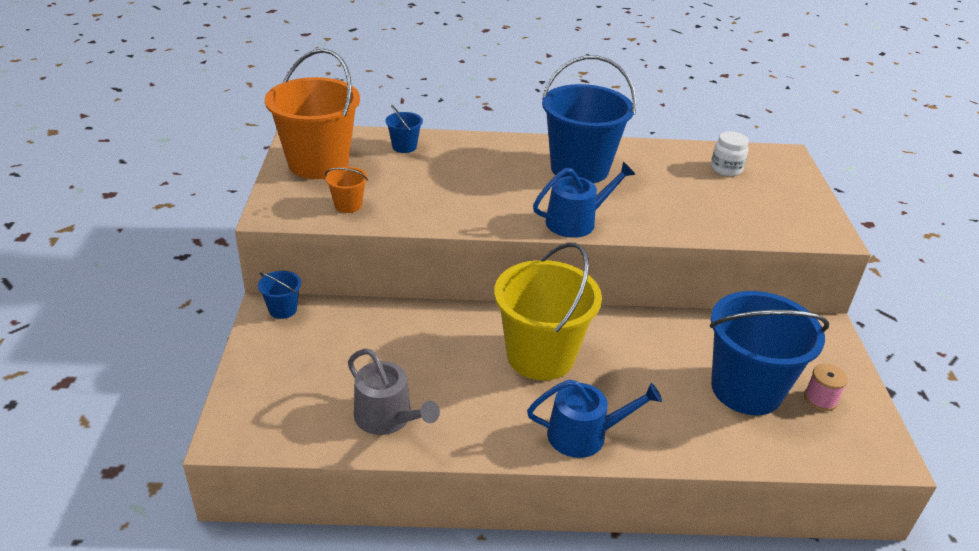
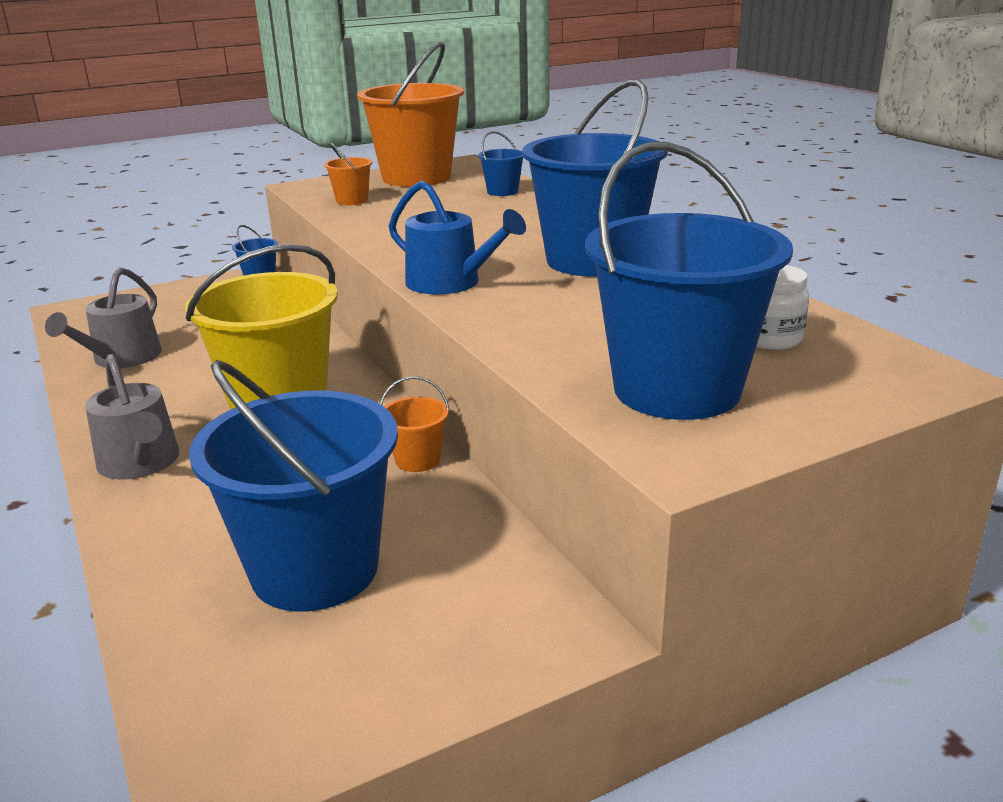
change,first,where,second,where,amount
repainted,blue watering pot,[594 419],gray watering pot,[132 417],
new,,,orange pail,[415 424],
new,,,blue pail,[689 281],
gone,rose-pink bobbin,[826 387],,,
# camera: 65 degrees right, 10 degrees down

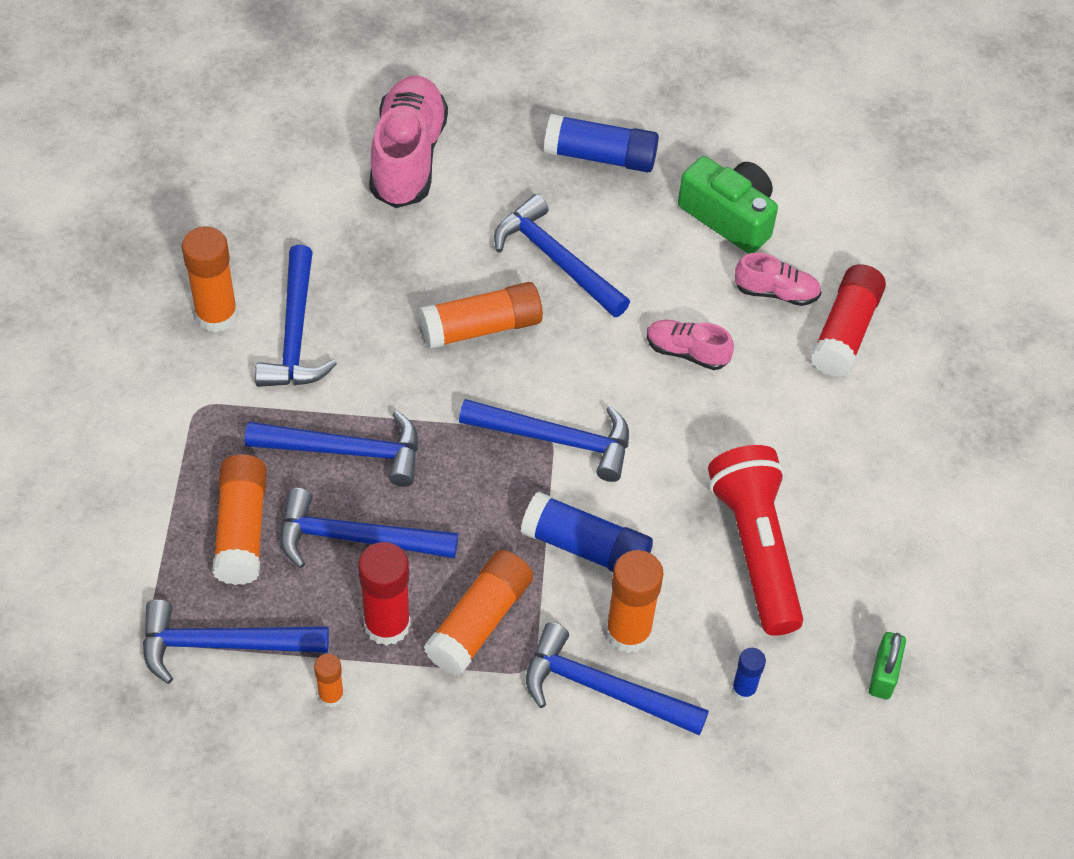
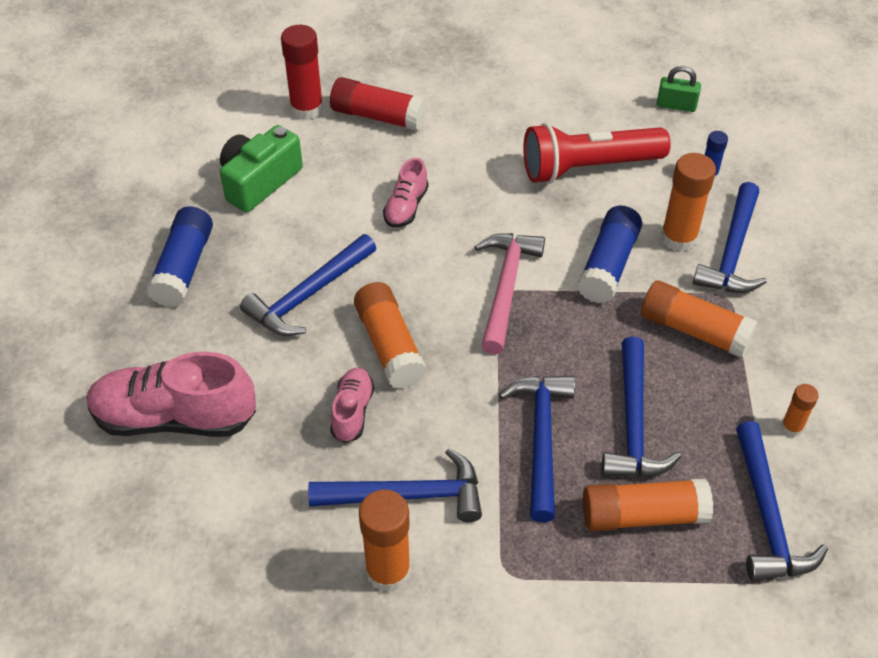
change,first,where,second,where,amount
shifted,scarlet glue stick,[384 594],,[302 72],
shifted,rose-pink sneaker,[777 279],,[352 405],
repainted,blue carpenter's hammer,[544 440],rose-pink carpenter's hammer,[509 293],
# camera: 90 degrees left, 5 degrees down

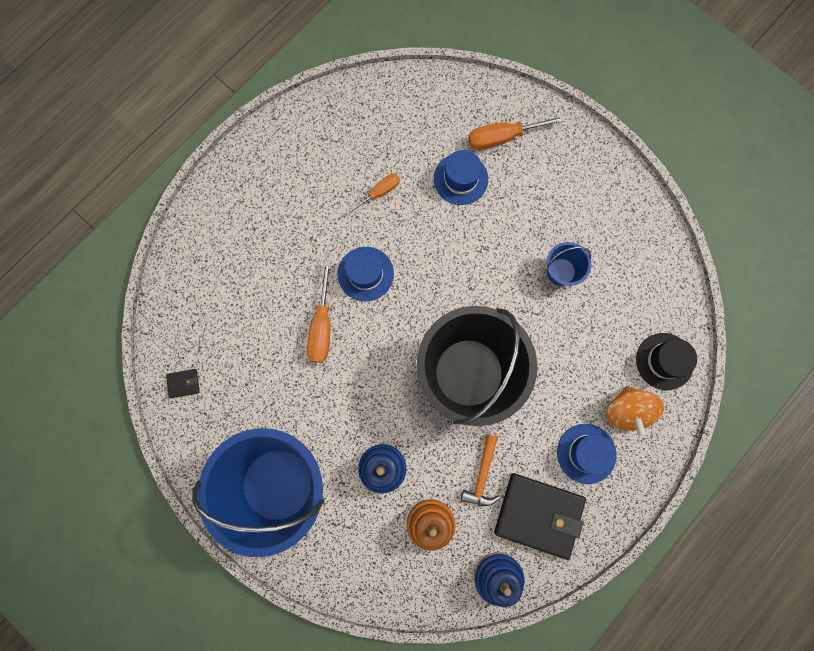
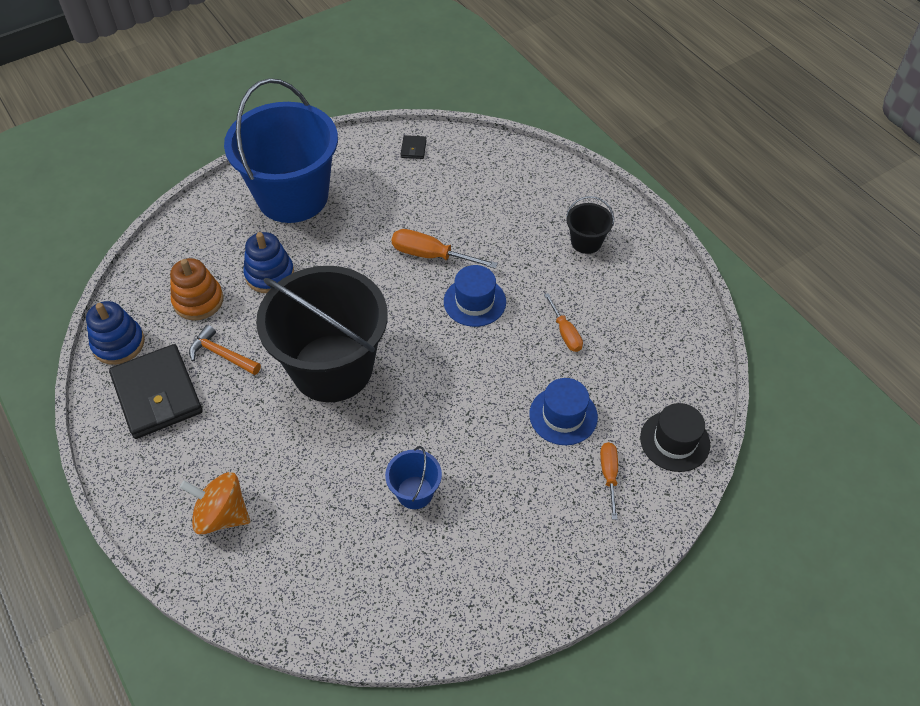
change,first,where,second,where,amount
rotated,ebony wallet,[540 516],,[156 391],60 degrees counterclockwise
new,,,ebony pail,[590 225],
scaled,orange screwdriver,[516 132],,[609 481],x0.64
shifted,ebony hat,[666 361],,[675 437],
gone,blue hat,[586 454],,,
# camera: 105 degrees right, 25 degrees down

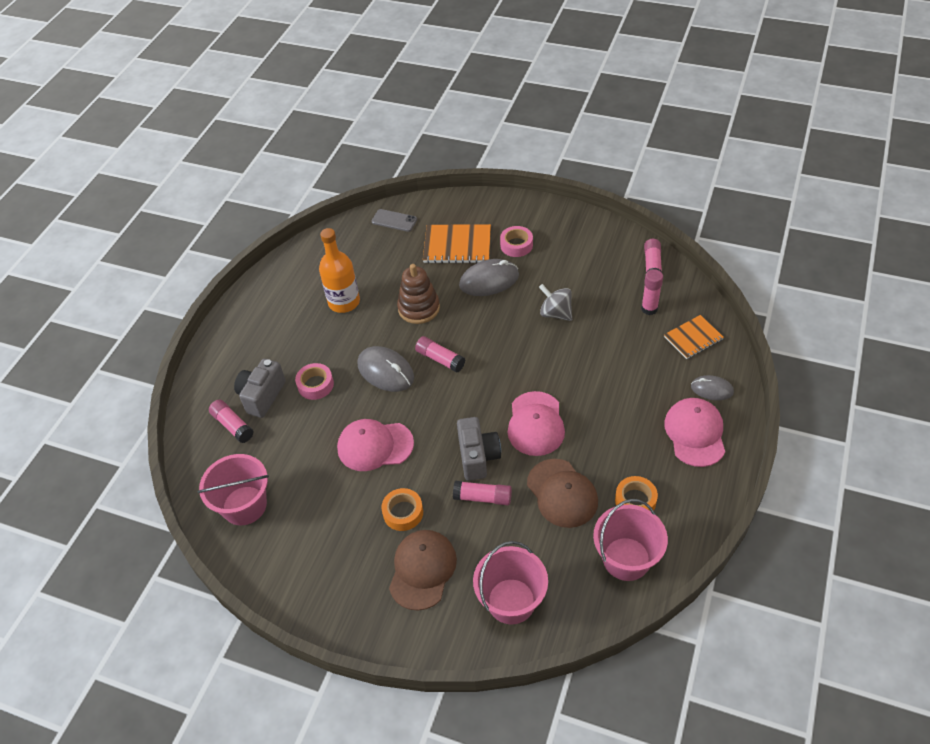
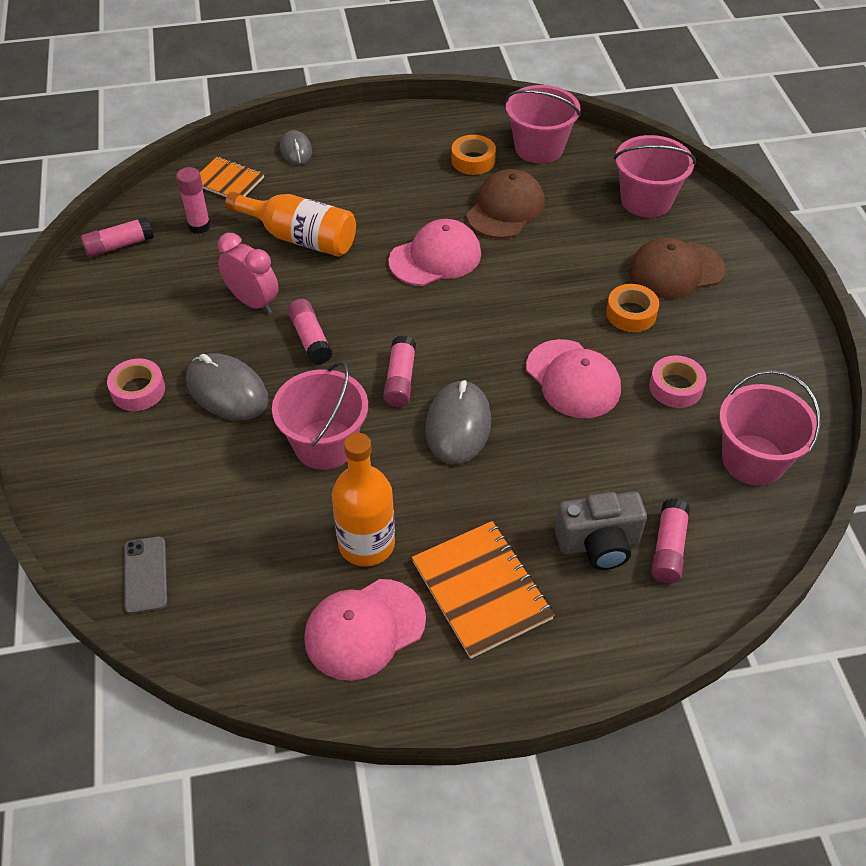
change,first,where,second,where,amount
swapped,gray toy top,[555 302],rose-pink alarm clock,[248 273],
new,,,orange bottle,[290 224],
swapped,dark brown ring stacker,[418 294],rose-pink pail,[320 415],
shifted,rose-pink glue stick,[482 493],,[310 332],
shifted,rose-pink baseball cap,[694 432],,[365 630],
shifted,orange exercise book,[457 244],,[483 590],
shifted,rose-pink tape,[314 381],,[677 381],
gone,gray camera,[479 448],,,
# camera: 125 degrees left, 0 degrees up

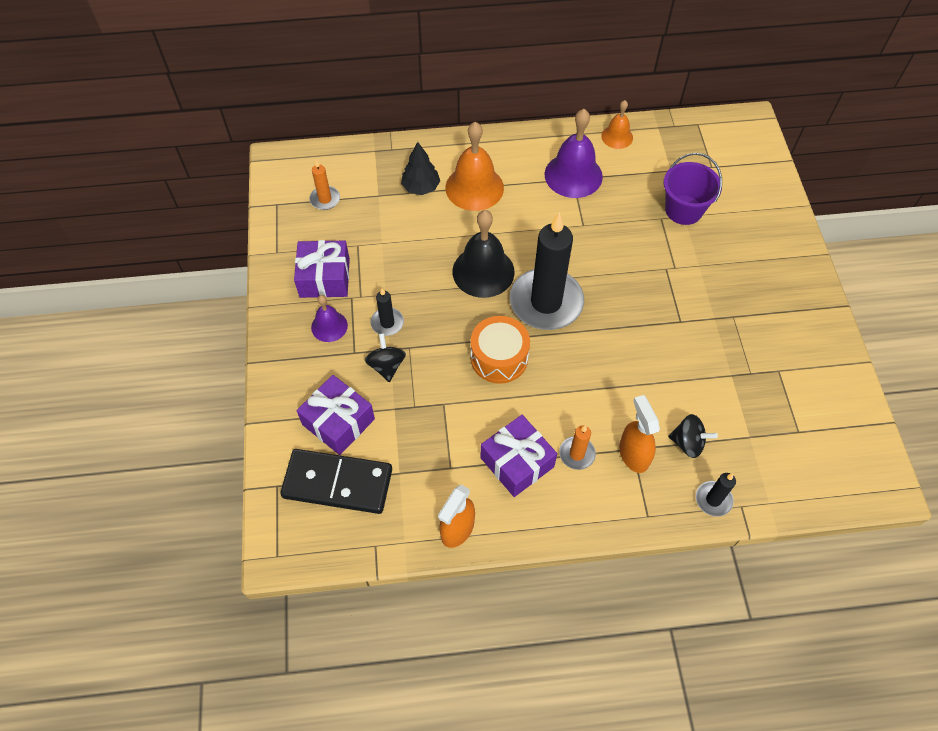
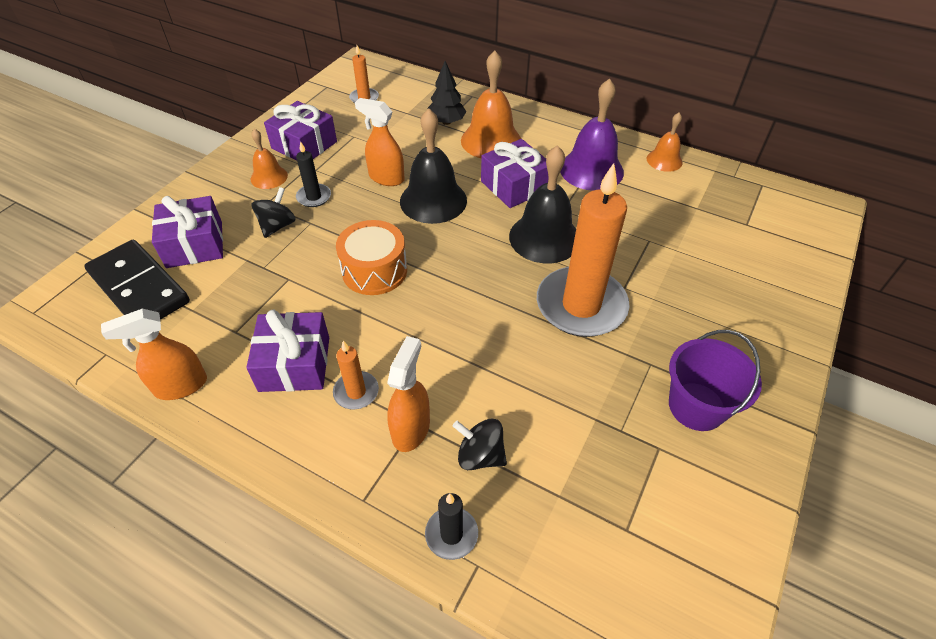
change,first,where,second,where,amount
repainted,royal purple hand bell,[329 318],orange hand bell,[269 159],
new,,,orange sprayer,[380 142],
rotated,ebony toy top,[693 436],,[480 444],150 degrees clockwise
new,,,royal purple wrapped gift,[514 173],
new,,,ebony hand bell,[542 204],
new,,,orange pillar candle,[583 250],
shifted,royal purple pail,[693 189],,[715 380],
gone,ebony pillar candle,[547 271],,,
# camera: 35 degrees right, 10 degrees down

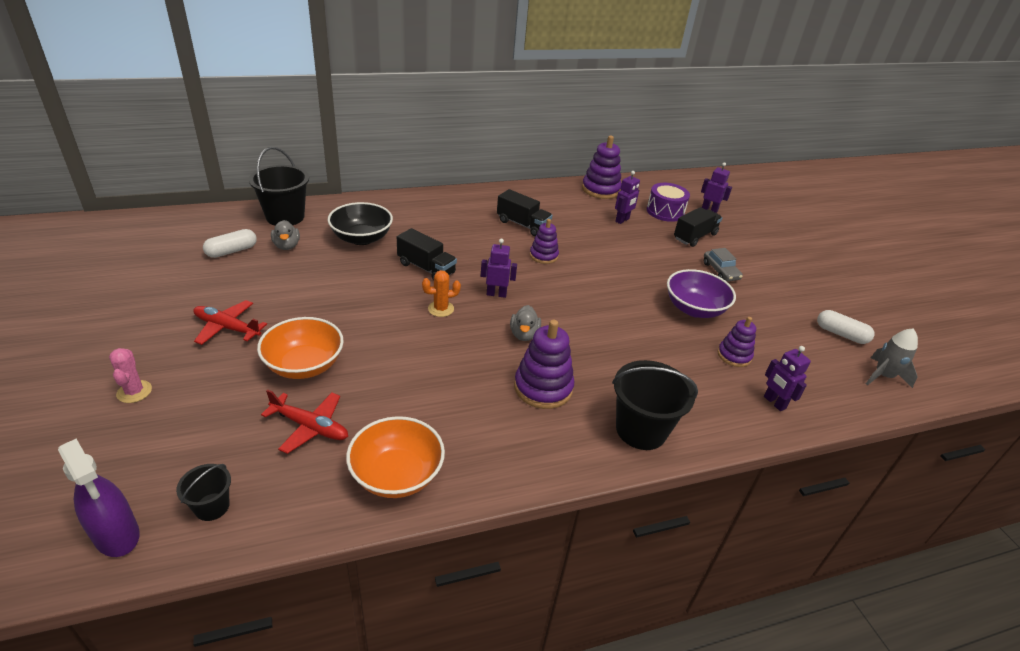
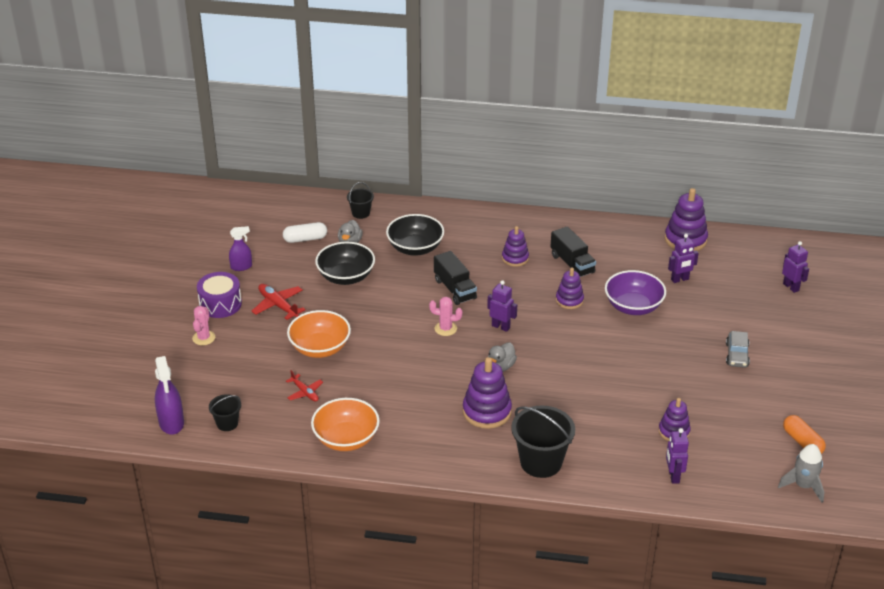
change,first,where,second,where,amount
shifted,royal purple drum,[668 202],,[219 295],
new,,,royal purple sprayer,[240 248],
scaled,scarlet aeroplane,[304 421],,[304 386],x0.66
new,,,ebony serving bowl,[345 263],
scaled,ebony pail,[279 186],,[360 200],x0.53
repainted,orange prickly plant,[441 293],rose-pink prickly plant,[446 316],
new,,,royal purple ring stacker,[515 246],
shifted,royal purple serving bowl,[701 293],,[635 292],
repainted,white pill shape,[846 327],orange pill shape,[804 434],
gone,ebony truck,[698 227],,,
# camera: 30 degrees right, 0 degrees up

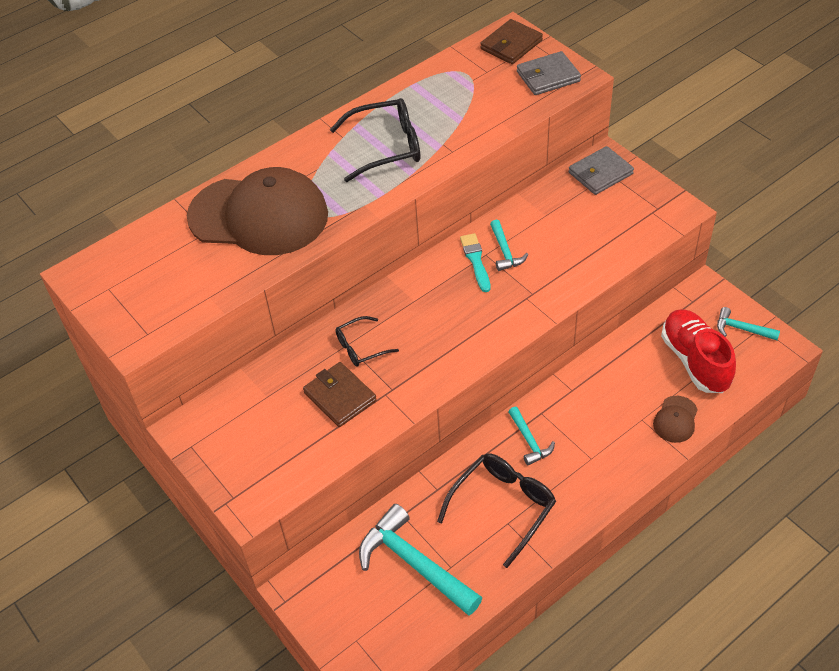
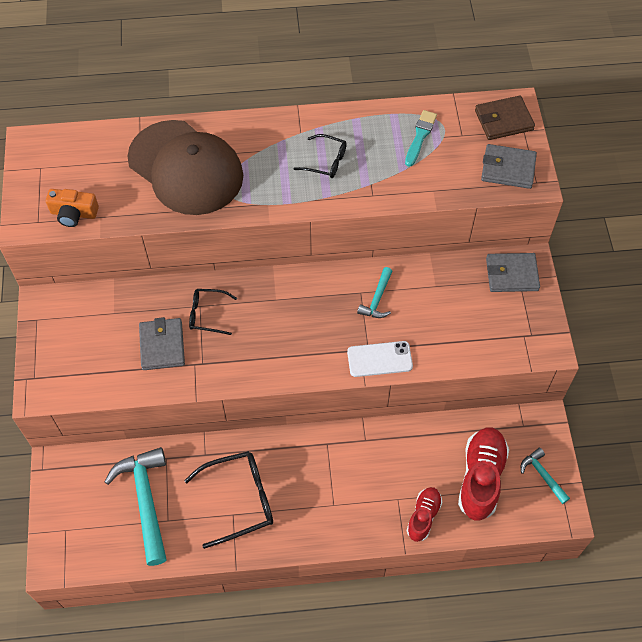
change,first,where,second,where,amount
new,,,orange camera,[72 208],
repainted,dark brown wallet,[340 394],gray wallet,[162 343],
scaled,ebony eyeglasses,[375 140],,[320 156],x0.58
new,,,white smartphone,[380 359],
shifted,aqua paintbrush,[475 262],,[421 138],
swapped,dark brown baseball cap,[675 419],scarlet sneaker,[425 514],
gone,aqua carpenter's hammer,[531 436],,,
# camera: 30 degrees right, 10 degrees up

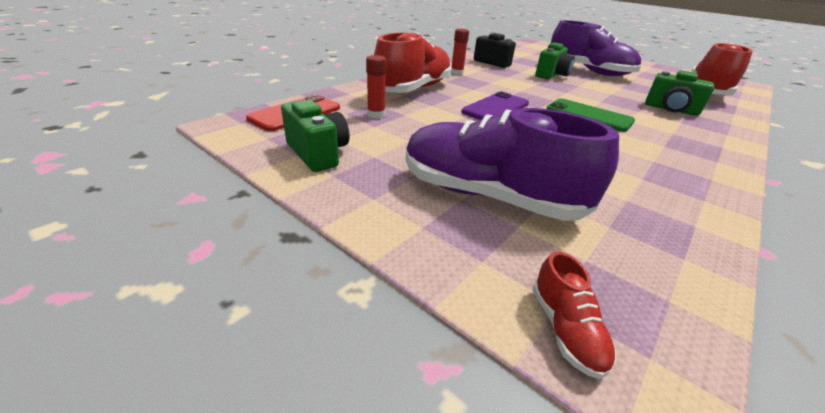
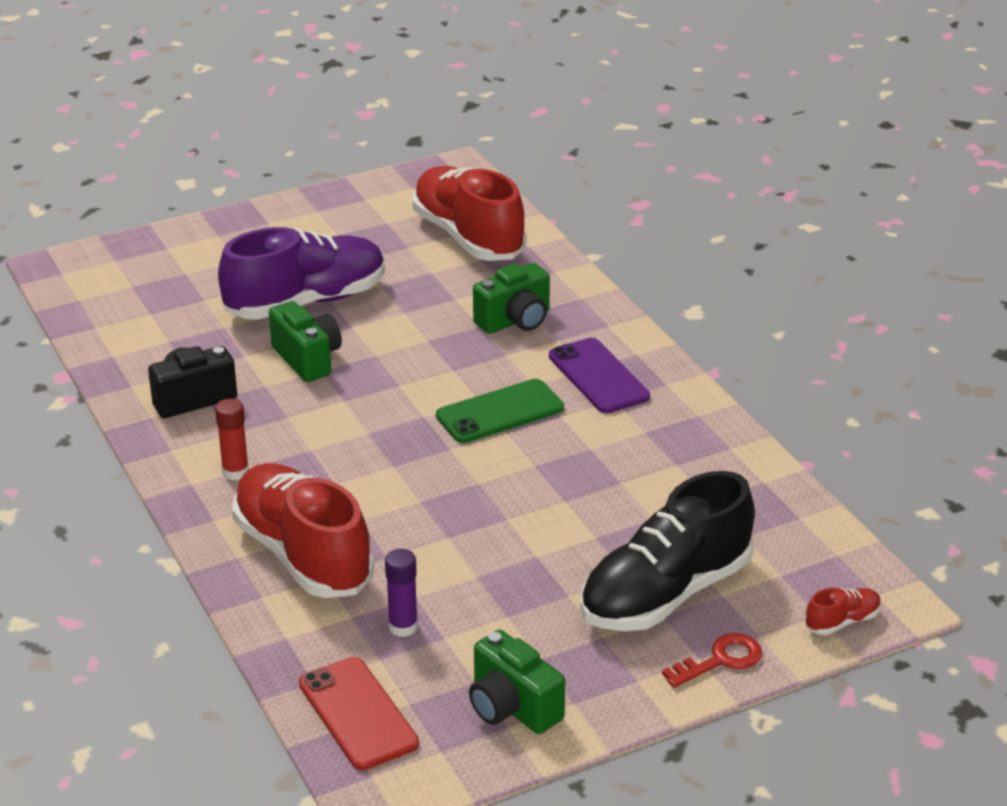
change,first,where,second,where,amount
repainted,scarlet glue stick,[376 87],royal purple glue stick,[401 593],
rotated,green camera,[315 136],,[517 682],120 degrees counterclockwise
shifted,royal purple smartphone,[495 106],,[599 375],
repainted,royal purple sneaker,[512 164],ebony sneaker,[667 551],
new,,,scarlet key,[712 660],
rotated,scarlet sneaker,[574 315],,[843 611],45 degrees counterclockwise
# camera: 65 degrees left, 0 degrees up

